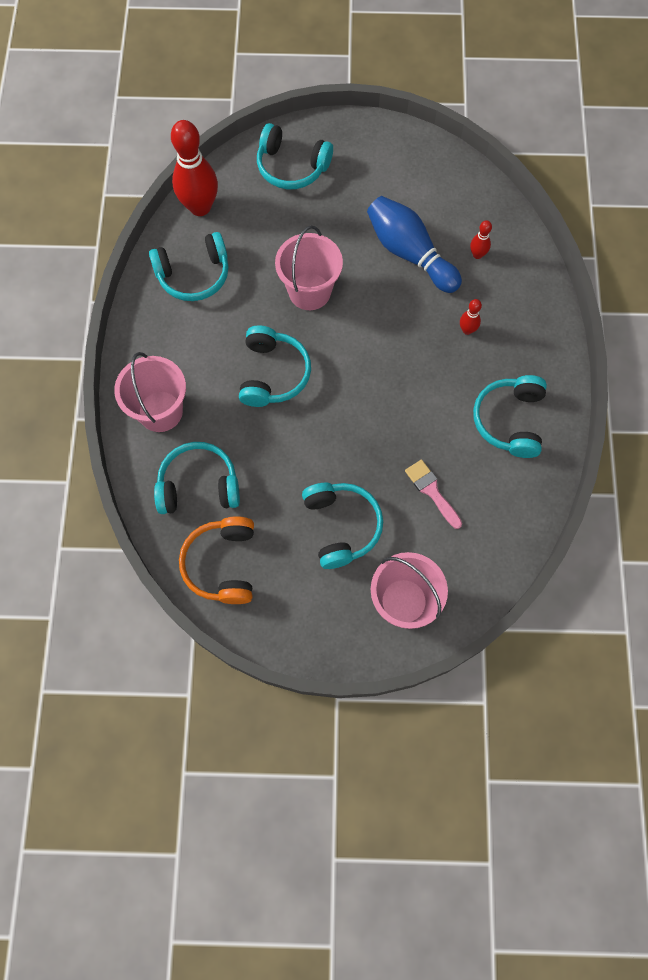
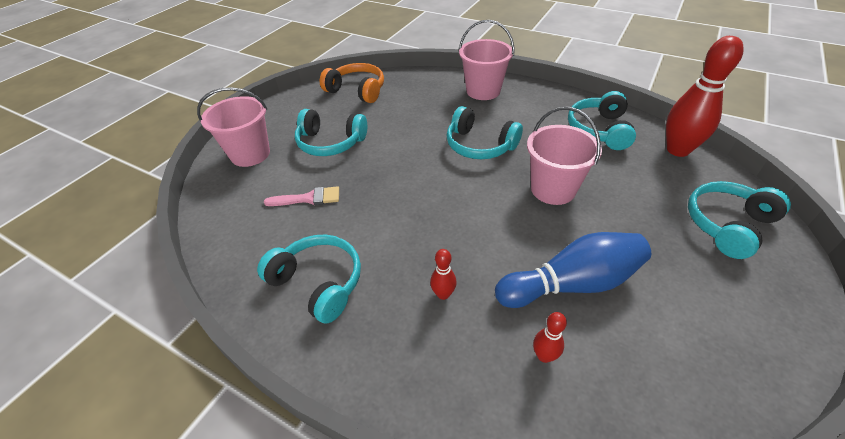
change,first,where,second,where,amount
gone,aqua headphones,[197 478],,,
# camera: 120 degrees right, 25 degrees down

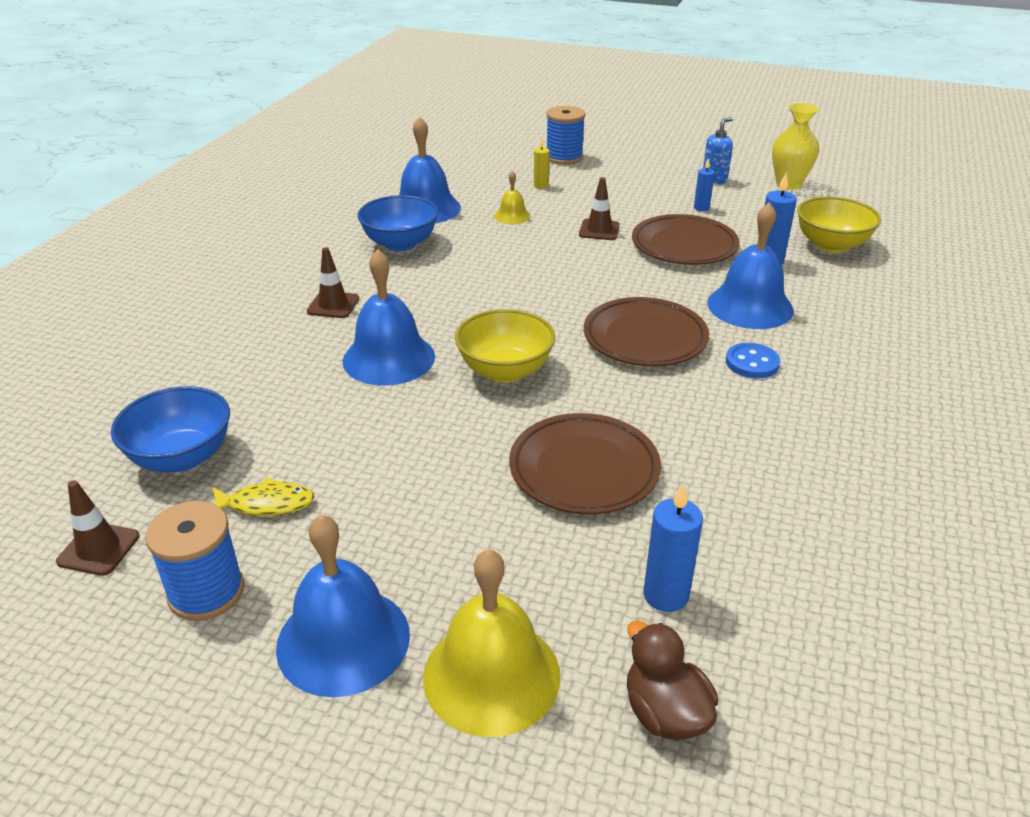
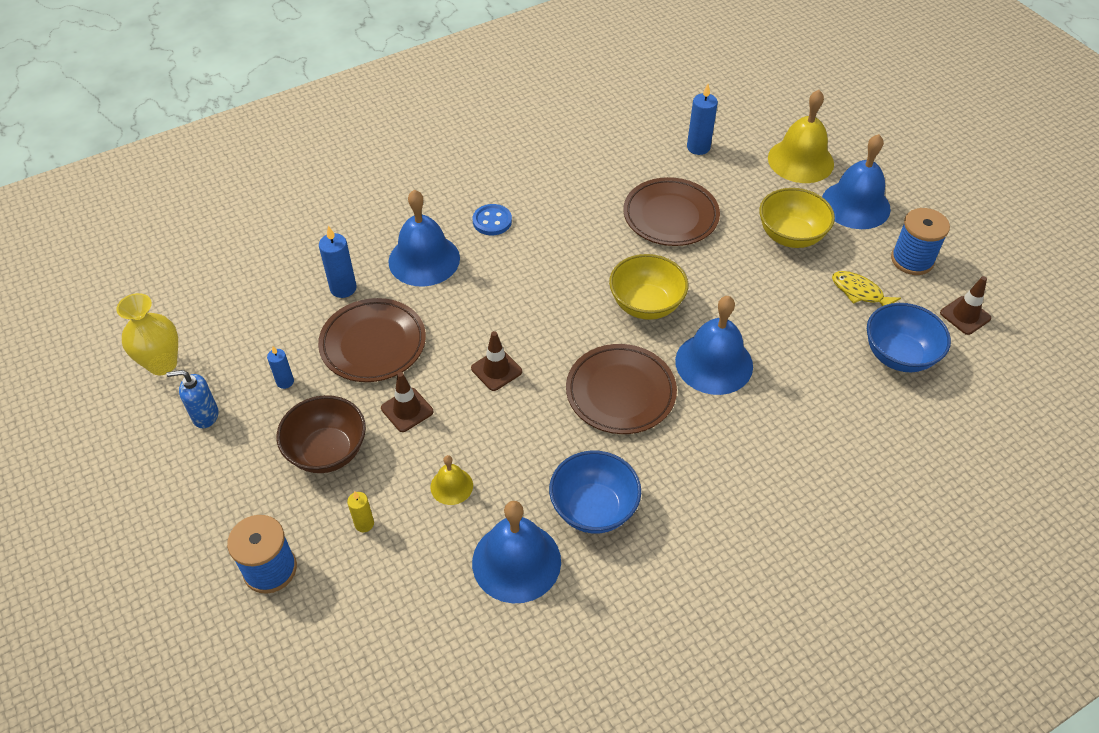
change,first,where,second,where,amount
new,,,dark brown serving bowl,[321 434],
shifted,dark brown safety cone,[333 282],,[496 361],
shifted,dark brown flat dish,[646 331],,[621 389],
shifted,golden serving bowl,[839 225],,[797 218],
gone,dark brown toy duck,[672 680],,,
# camera: 140 degrees left, 15 degrees up

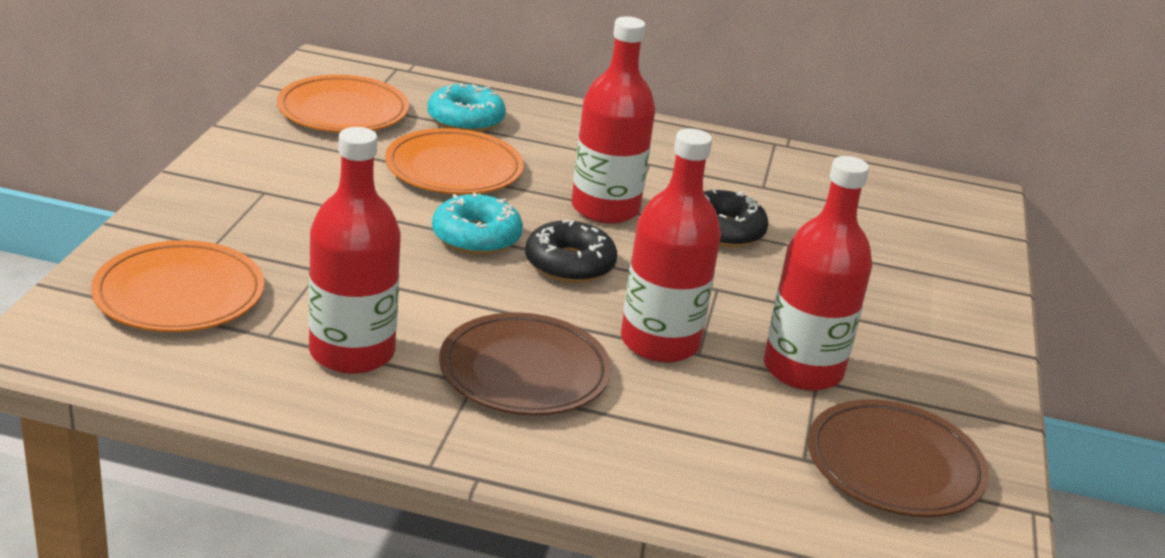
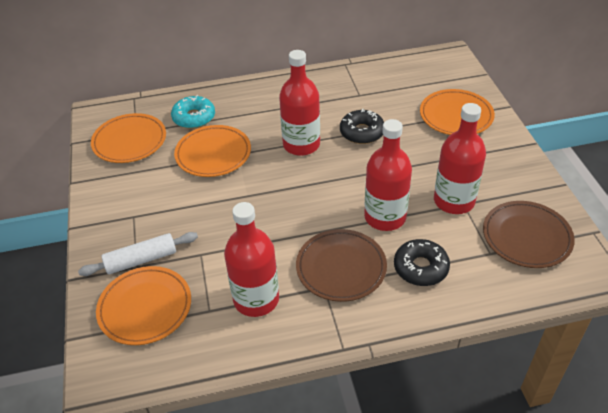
change,first,where,second,where,amount
new,,,white dough roller,[138 254],
shifted,ebony donut,[571 251],,[422 262],
new,,,orange flat dish,[457 112],
gone,aqua donut,[477 224],,,
# camera: 20 degrees left, 15 degrees up

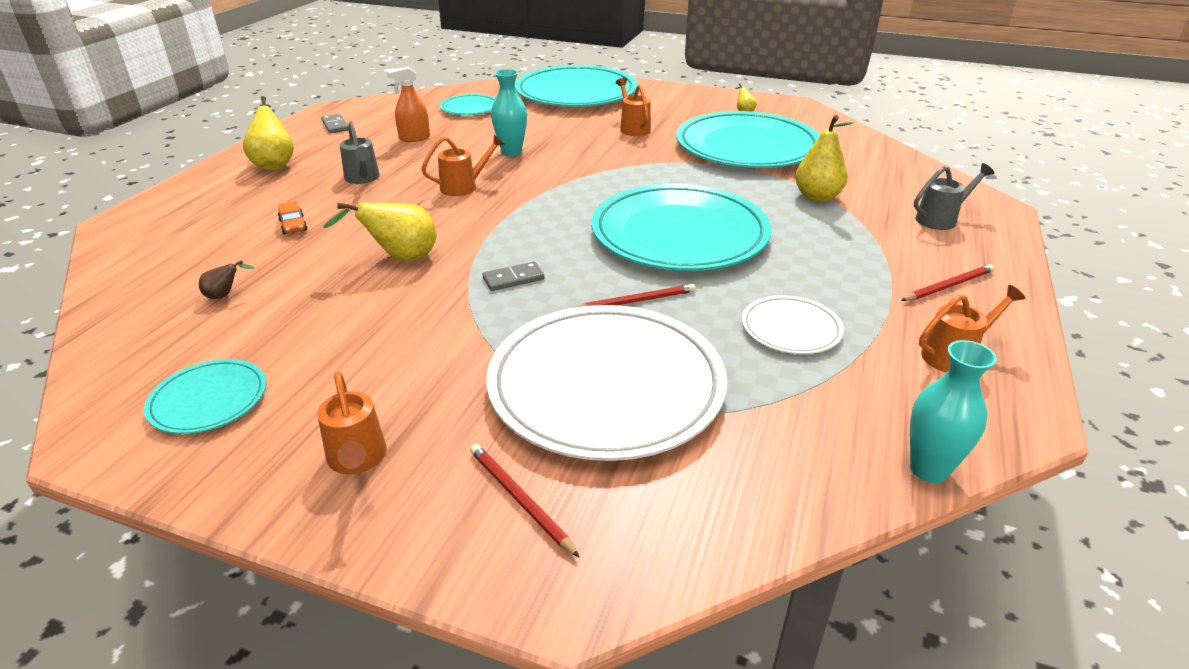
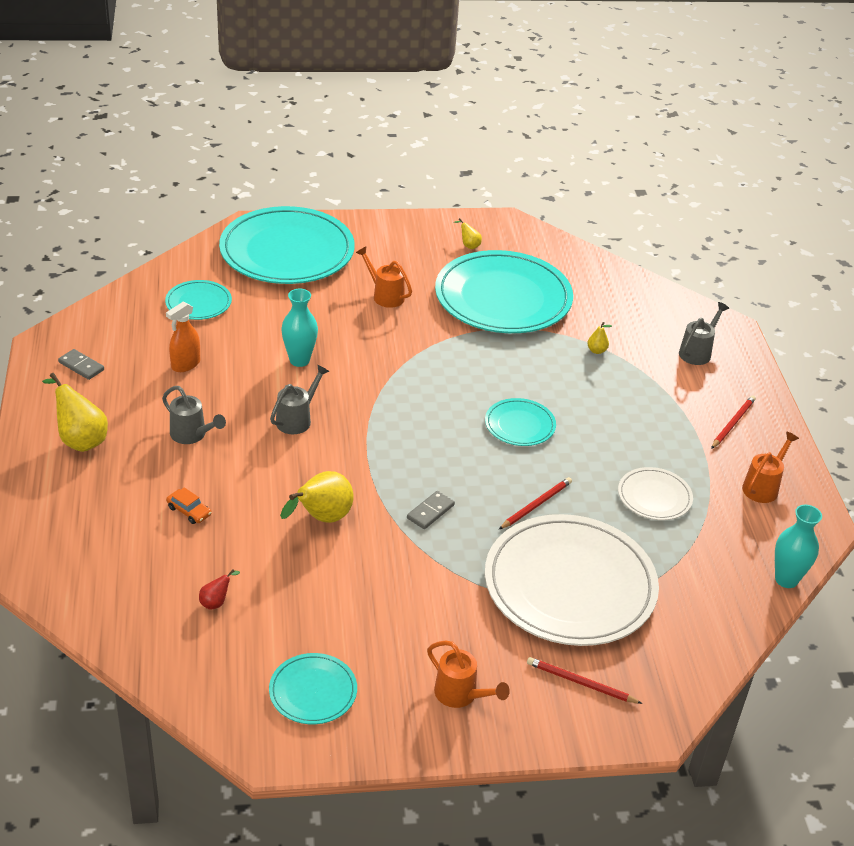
change,first,where,second,where,amount
repainted,dark brown pear,[226 279],scarlet pear,[219 590],
repainted,orange watering pot,[462 165],gray watering pot,[300 399],
scaled,aqua flat dish,[681 227],,[520 422],x0.46
scaled,golden pear,[824 158],,[599 338],x0.49
# camera: 30 degrees left, 5 degrees up

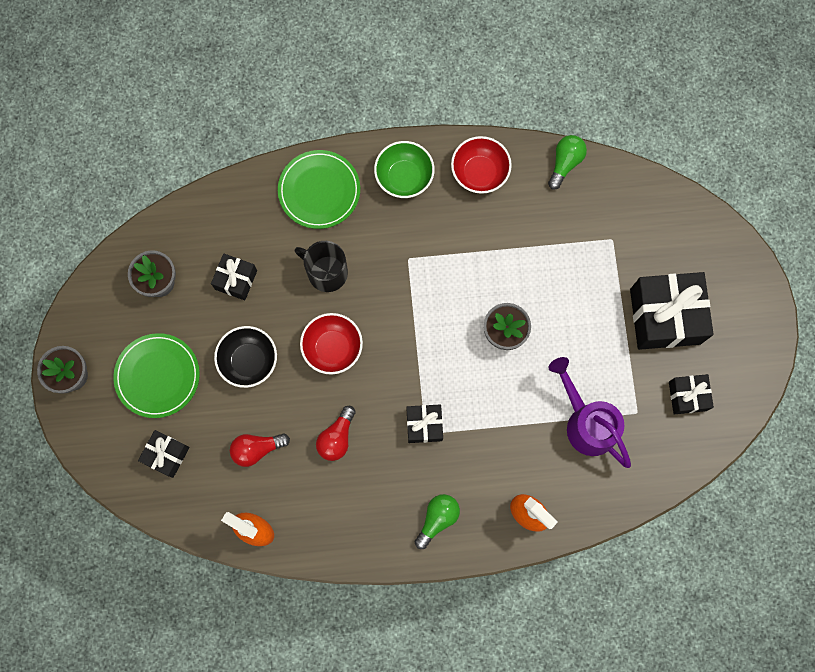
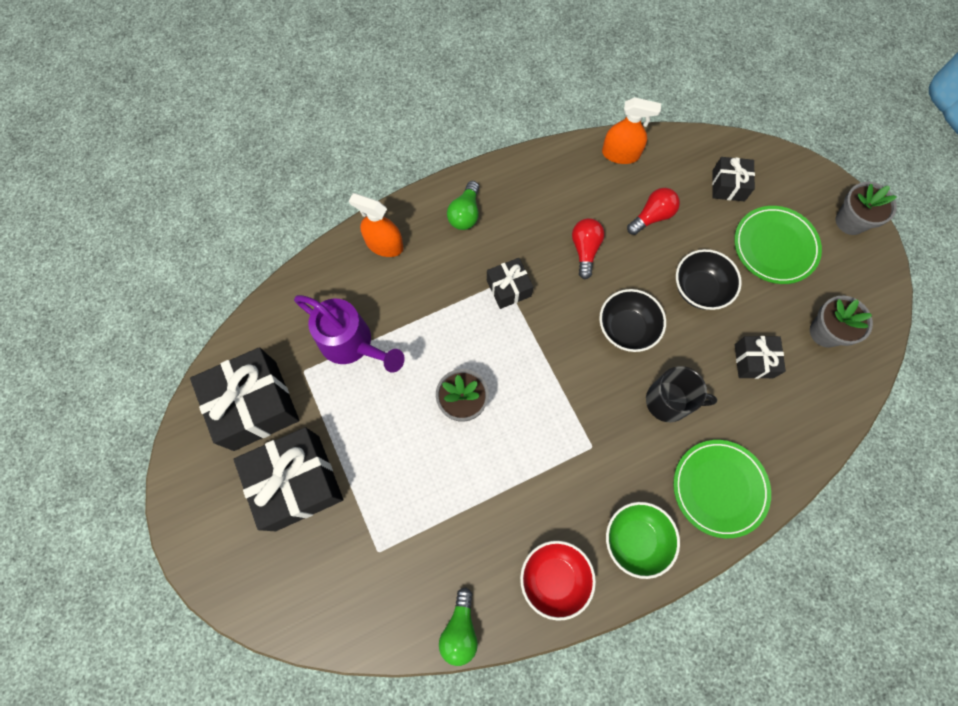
change,first,where,second,where,amount
scaled,ebony wrapped gift,[691 394],,[244 399],x1.91
repainted,scarlet serving bowl,[331 343],ebony serving bowl,[632 320],
# camera: 160 degrees right, 5 degrees down

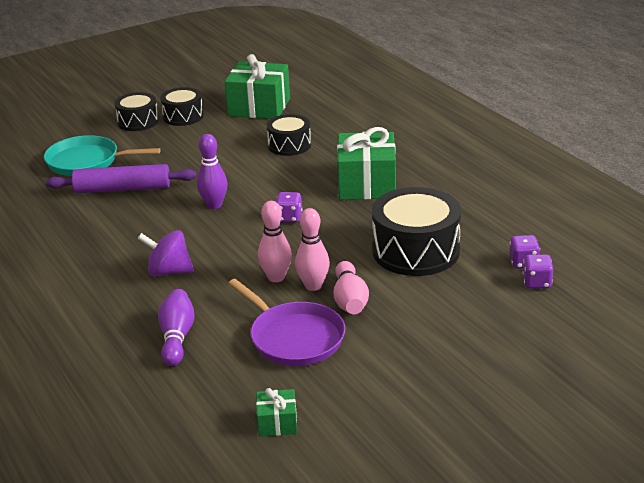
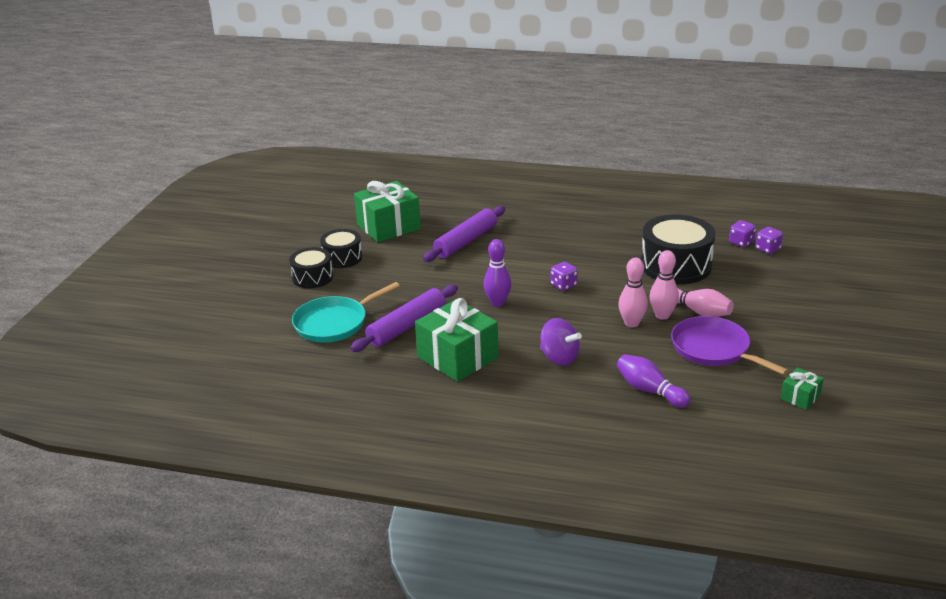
change,first,where,second,where,amount
shifted,green wrapped gift,[366 163],,[456 340],
swapped,ebony drum,[289 135],royal purple dough roller,[464 234],
rotated,royal purple toy top,[166 253],,[561 342],105 degrees counterclockwise
rotated,royal purple skillet,[286 322],,[730 345],135 degrees counterclockwise
# camera: 45 degrees left, 0 degrees up

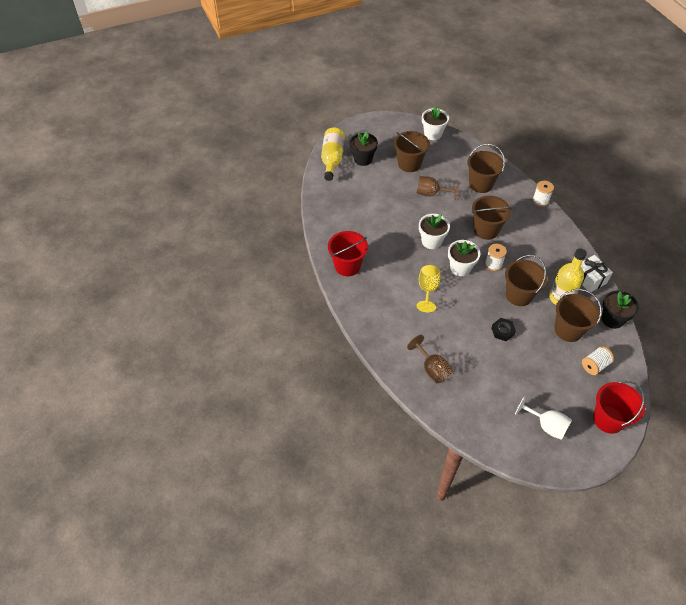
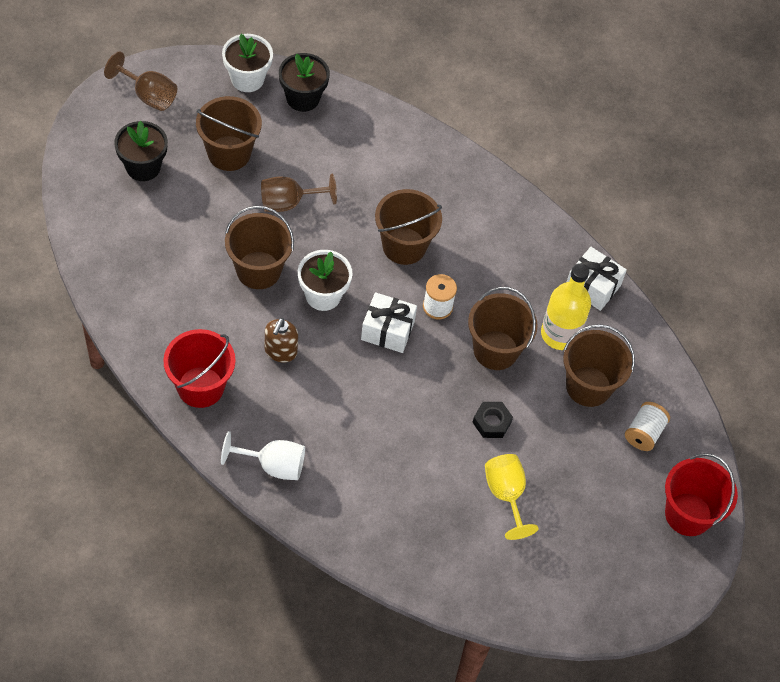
change,first,where,second,where,amount
shifted,dark brown wine glass,[429 359],,[140 81],
shifted,white wine glass,[543 418],,[263 455],
shifted,dark brown pail,[486 168],,[259 247],
new,,,dark brown soap dispenser,[281 340],
shifted,ebony plant pot,[620 310],,[304 82],
swapped,white plant pot,[464 258],white wrapped gift,[389 322],
shifted,golden wine glass,[429 288],,[511 497],
gone,golden bottle,[333 154],,,
gone,white bobbin,[543 194],,,
# camera: 30 degrees left, 5 degrees up

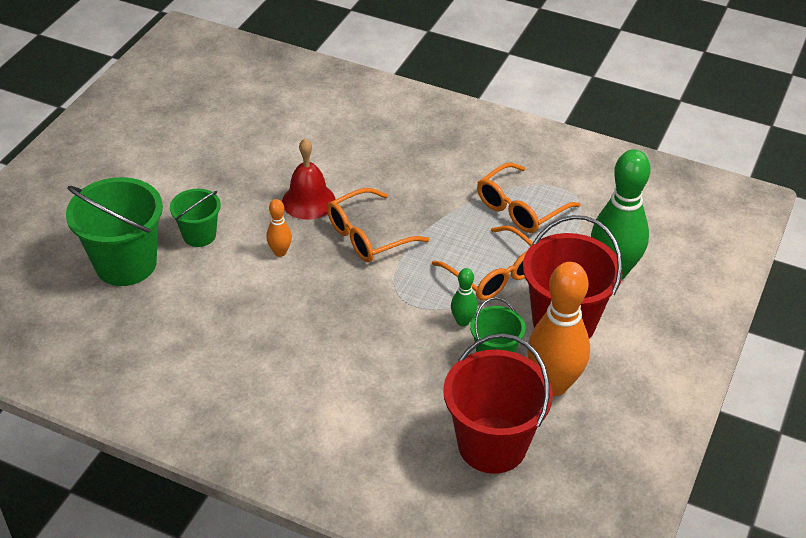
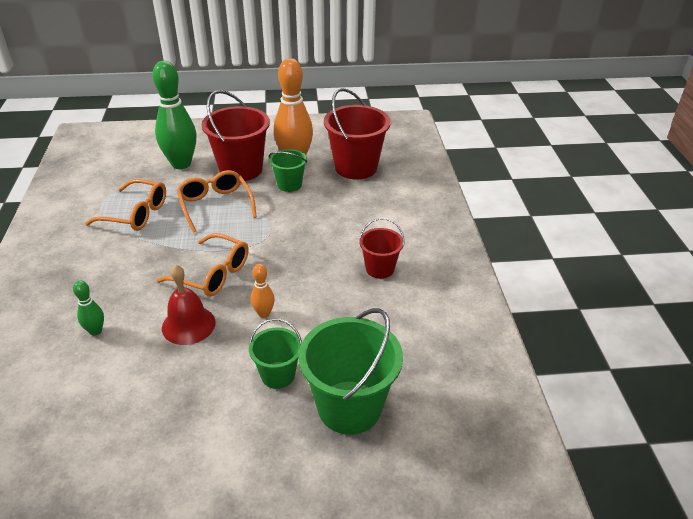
change,first,where,second,where,amount
shifted,green tenpin,[464 297],,[88 308],
rotated,orange eyeglasses,[482 263],,[217 201],45 degrees counterclockwise
new,,,scarlet pail,[382 248],
# camera: 120 degrees left, 5 degrees down

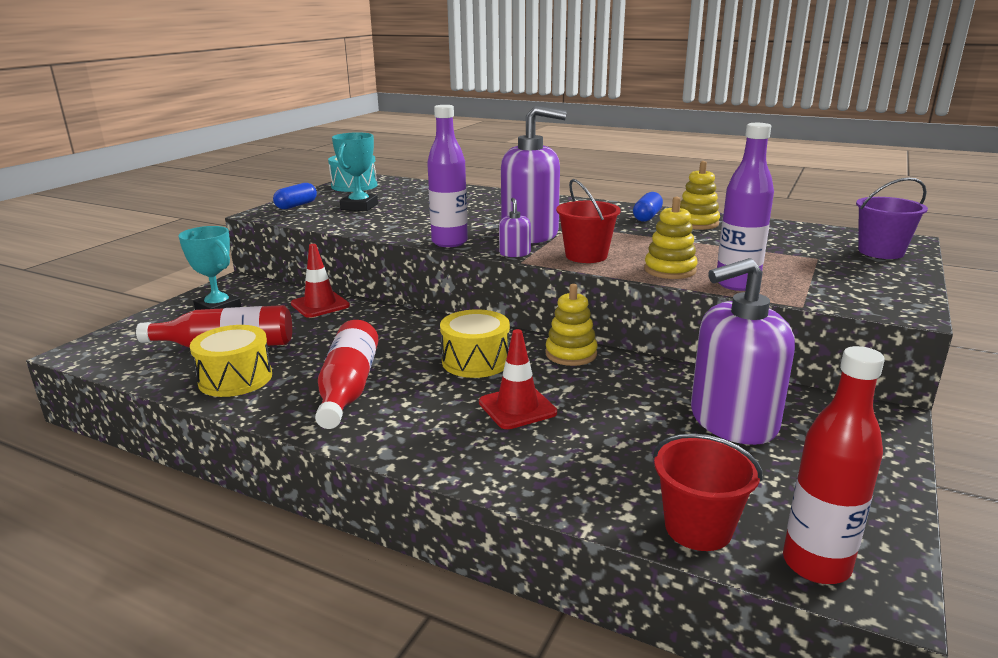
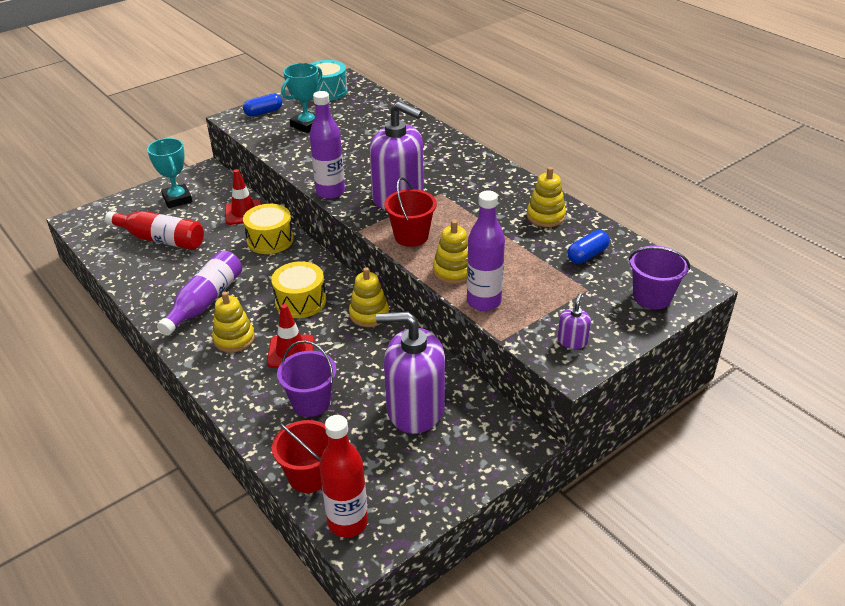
change,first,where,second,where,amount
repainted,scarlet bottle,[346 374],royal purple bottle,[199 293],
new,,,golden ring stacker,[233 322],
shifted,golden drum,[231 361],,[268 229],
new,,,royal purple pail,[307 378],
shifted,royal purple soap dispenser,[515 227],,[574 321],
shifted,blue pill shape,[648 207],,[588 247],
# camera: 25 degrees right, 15 degrees up

